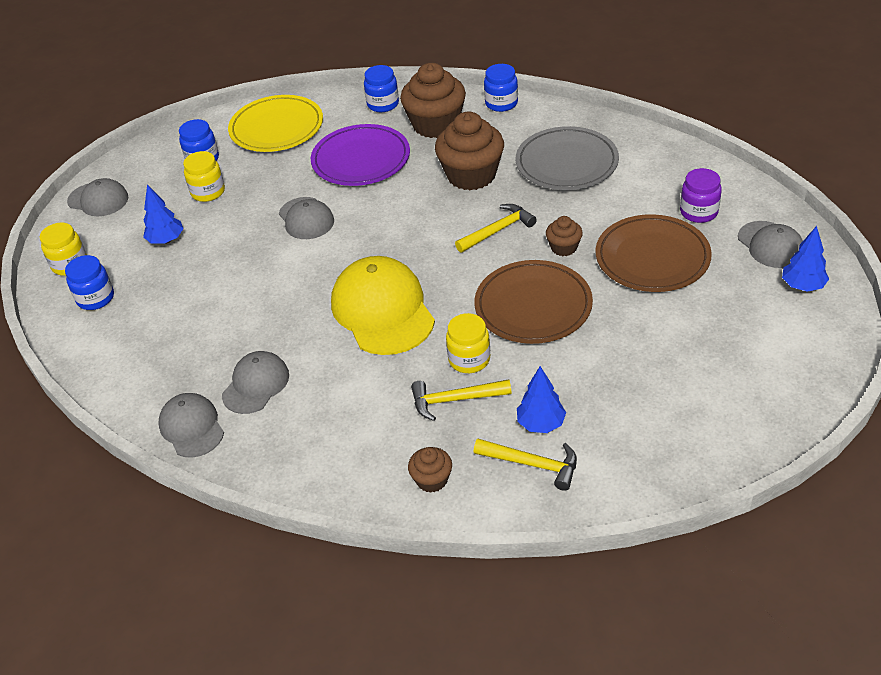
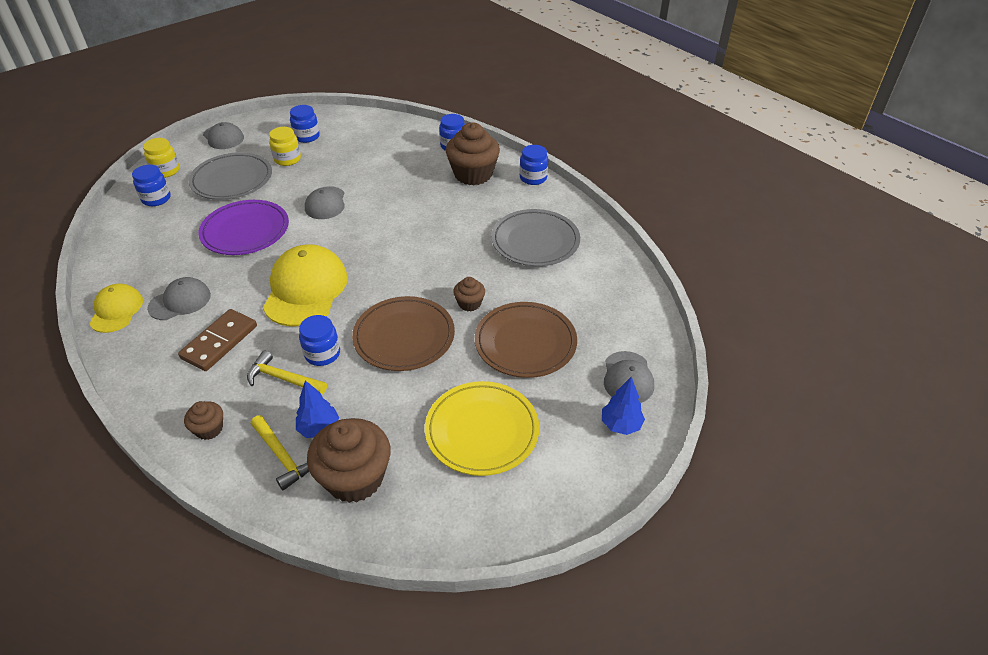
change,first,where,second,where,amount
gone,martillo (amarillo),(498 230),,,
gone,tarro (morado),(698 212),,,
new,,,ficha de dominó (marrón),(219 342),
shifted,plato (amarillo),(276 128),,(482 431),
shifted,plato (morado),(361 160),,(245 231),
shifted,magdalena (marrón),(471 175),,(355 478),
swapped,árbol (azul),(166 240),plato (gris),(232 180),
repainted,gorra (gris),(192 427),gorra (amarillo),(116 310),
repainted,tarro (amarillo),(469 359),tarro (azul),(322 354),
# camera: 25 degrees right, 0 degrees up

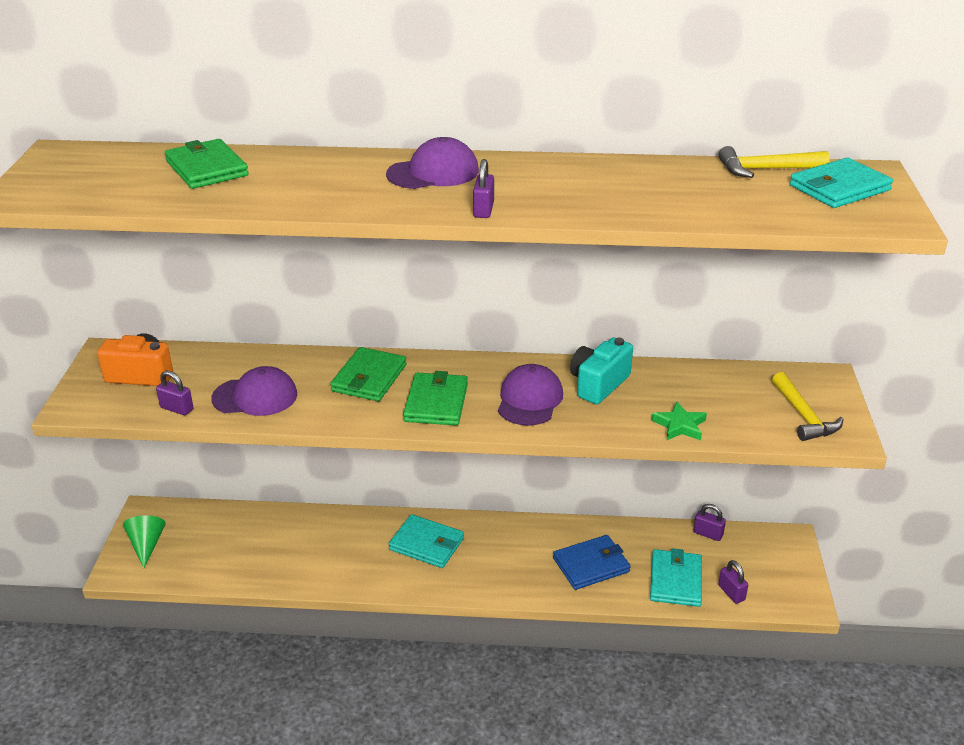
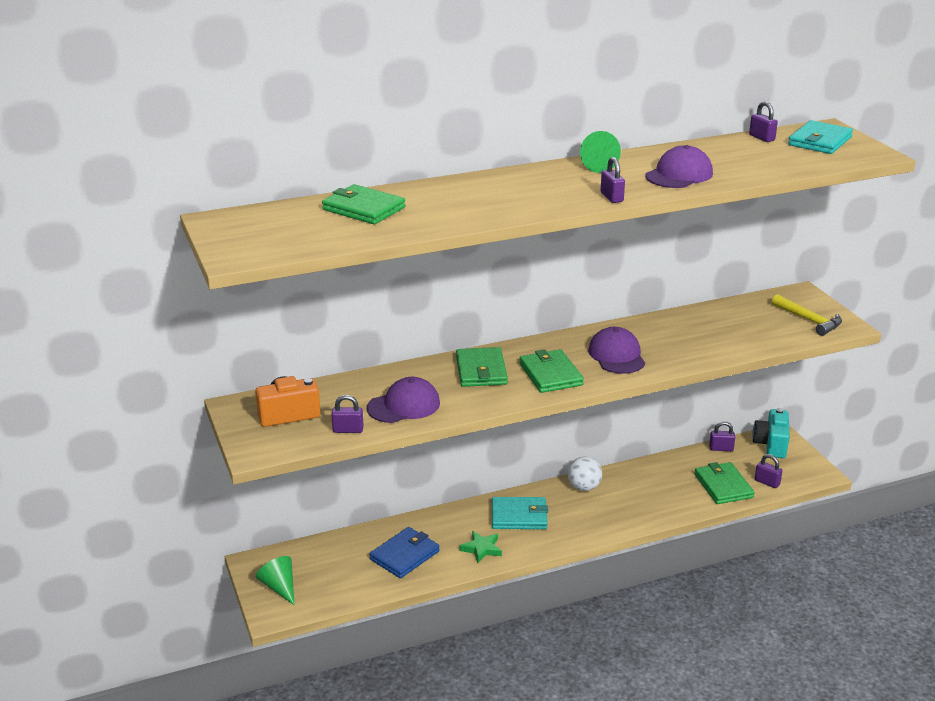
change,first,where,second,where,amount
new,,,pelota (blanco),(584 487),
new,,,cono (verde),(602 166),
shifted,gorra (morado),(433 172),,(679 175),
shifted,cartera (azul),(591 565),,(405 555),
shifted,cámara (turquesa),(598 384),,(771 444),
shifted,estrella (verde),(679 425),,(481 549),
swapped,martillo (amarillo),(766 169),candado (morado),(761 138),
repainted,cartera (turquesa),(675 580),cartera (verde),(723 486),
# camera: 25 degrees left, 5 degrees down

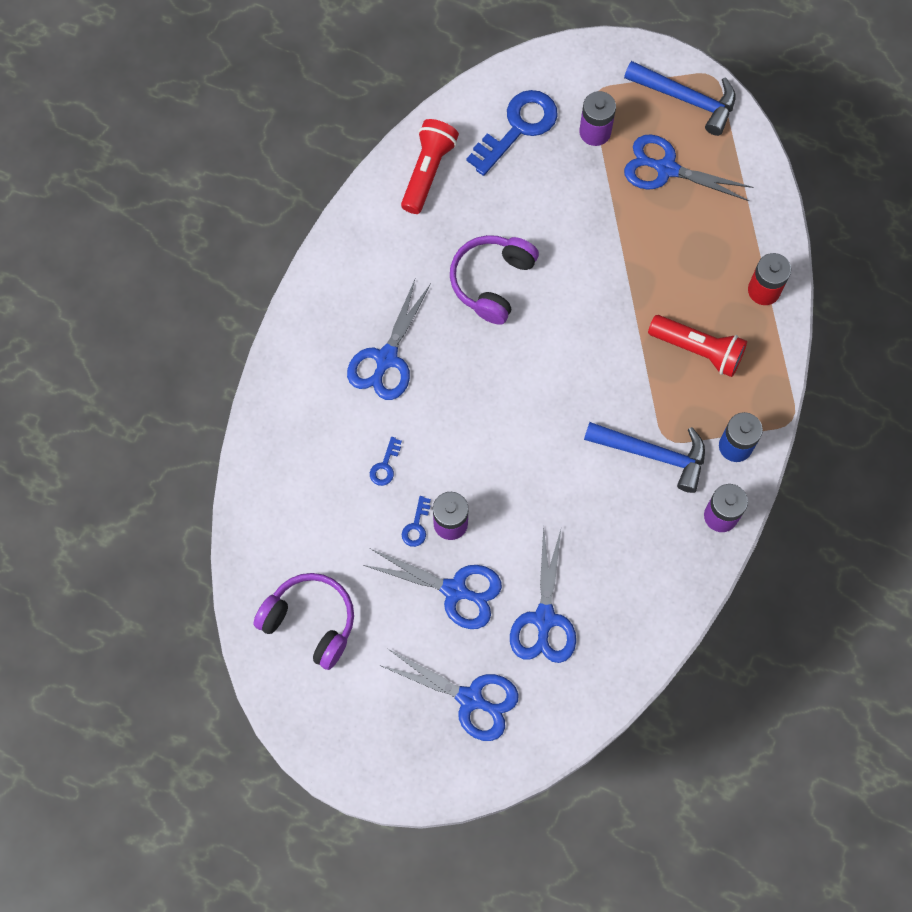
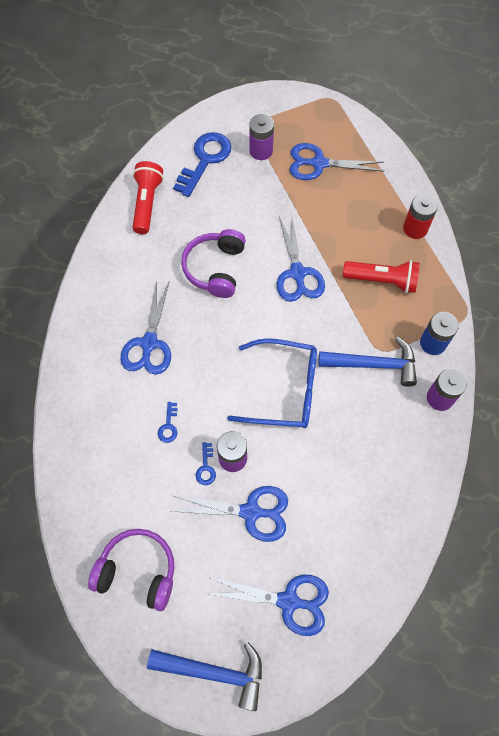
change,first,where,second,where,amount
new,,,gafas (azul),(284 390),
shifted,tijeras (azul),(544 619),,(297 273),
shifted,martillo (azul),(686 99),,(214 672),
# camera: 15 degrees left, 5 degrees down

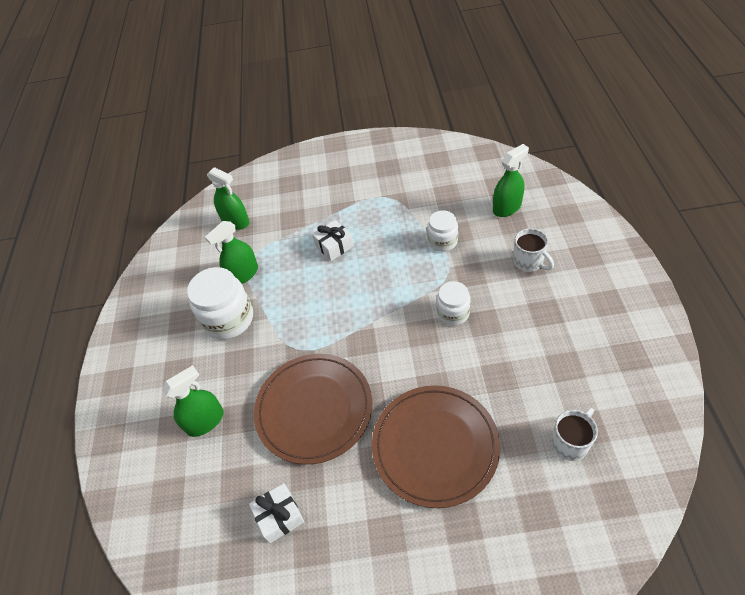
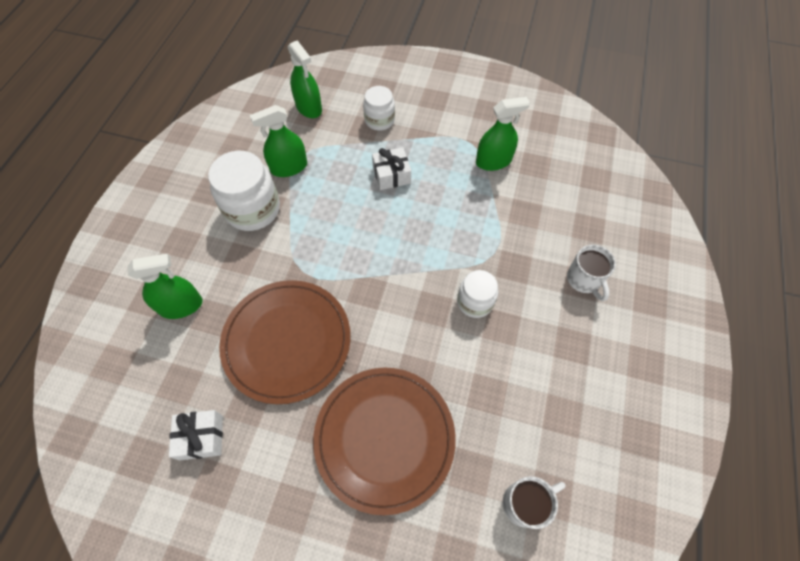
change,first,where,second,where,amount
shifted,tarro (blanco),(442 241),,(379 120),
shifted,pulverizador (verde),(507 207),,(493 161),
# camera: 15 degrees right, 10 degrees up

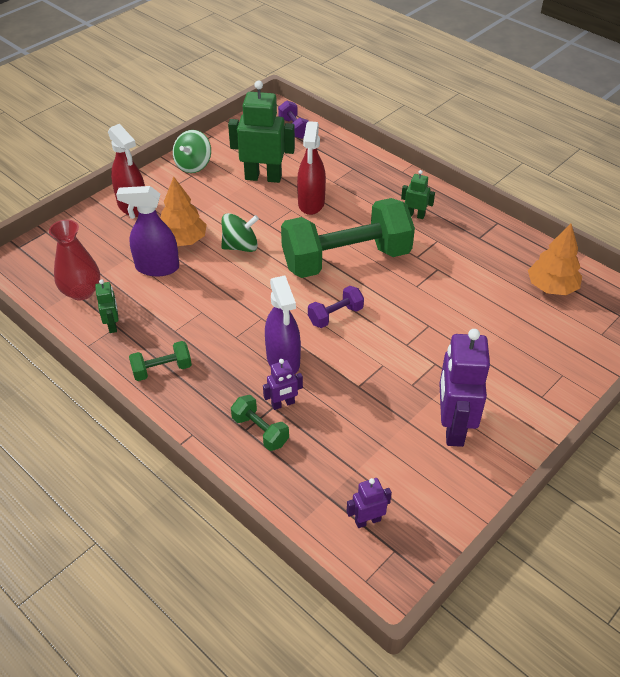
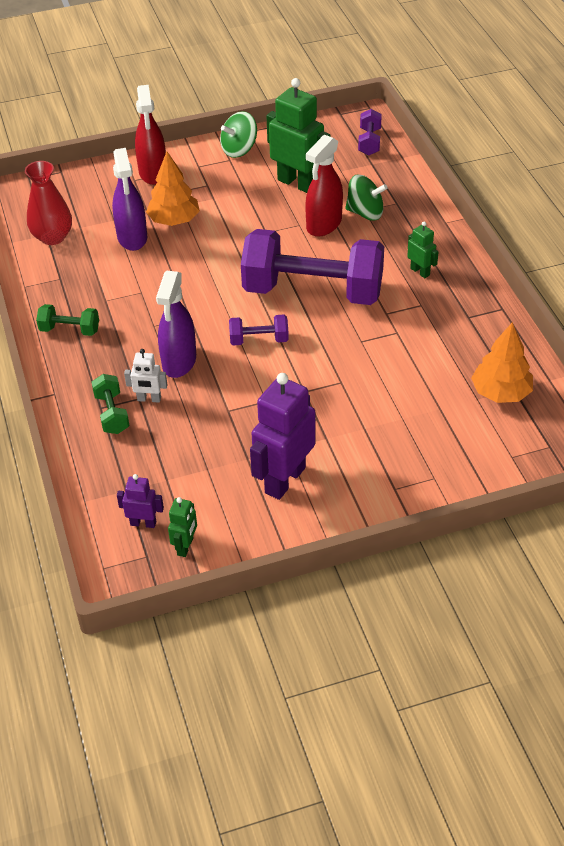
change,first,where,second,where,amount
shifted,robot (verde),(113 325),,(185 546),
shifted,peonza (verde),(240 246),,(365 213),
repainted,robot (morado),(283 404),robot (blanco),(149 399),
repainted,mancuerna (verde),(346 259),mancuerna (morado),(313 291),
rotated,pulverizador (morado),(157 267),,(132 238),135 degrees counterclockwise
# camera: 30 degrees right, 0 degrees up

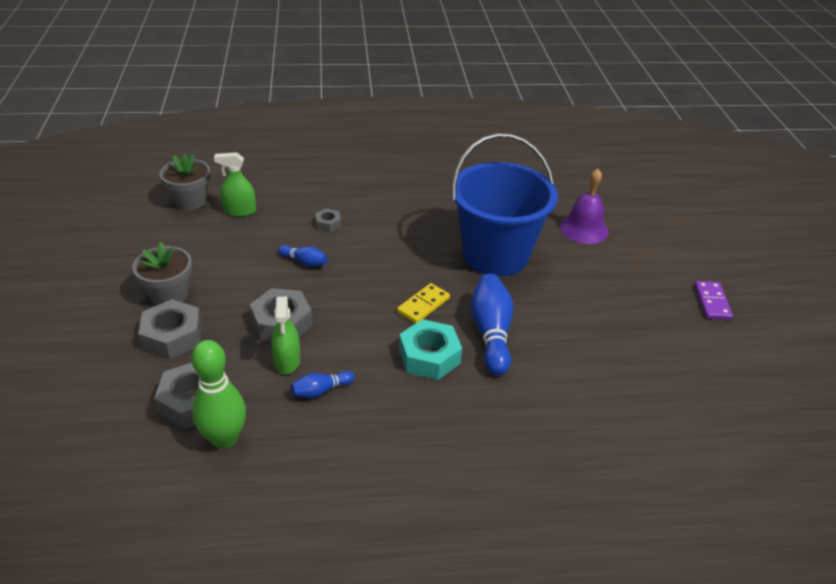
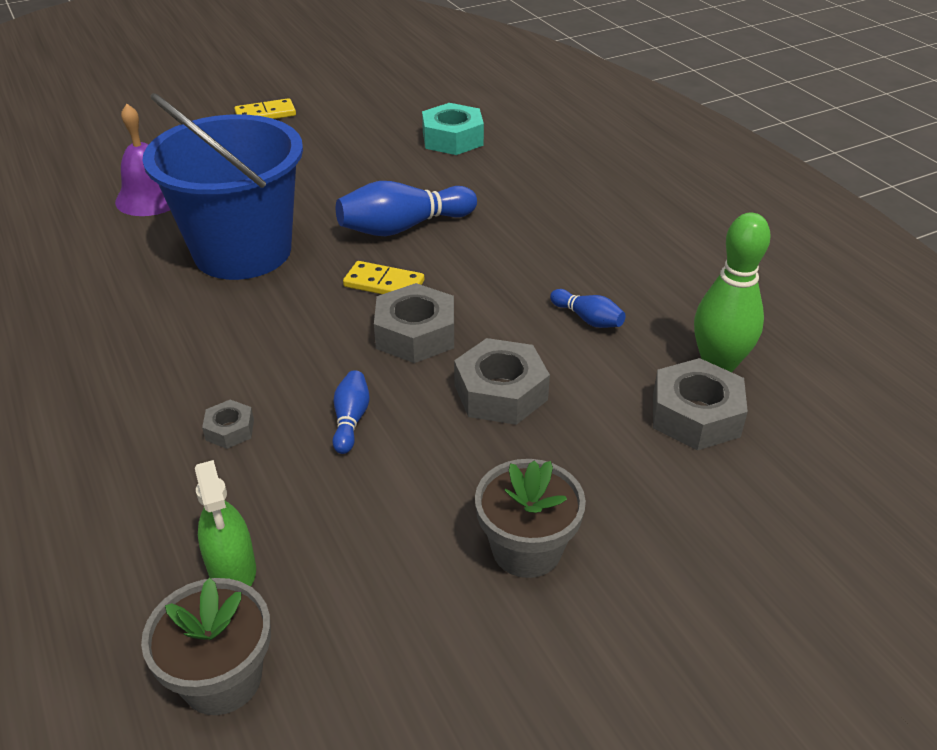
change,first,where,second,where,amount
gone,pulverizador (verde),(287 361),,,
shifted,tuerca (gris),(173 336),,(415 334),
shifted,tuerca (turquesa),(429 356),,(452 139),
repainted,ficha de dominó (morado),(712 302),ficha de dominó (amarillo),(265 114),
# camera: 110 degrees left, 0 degrees up

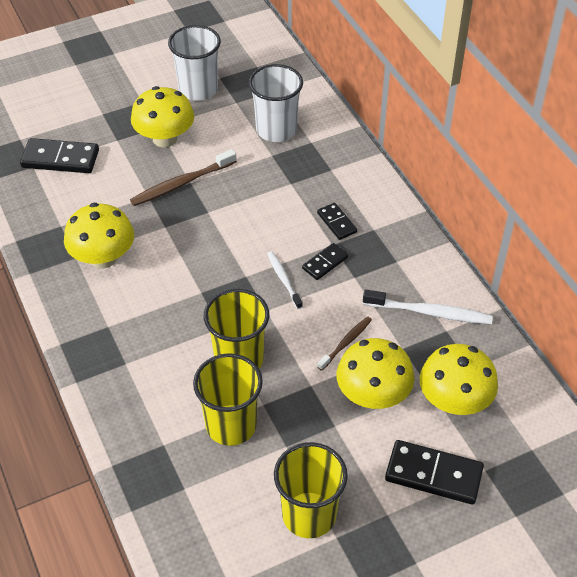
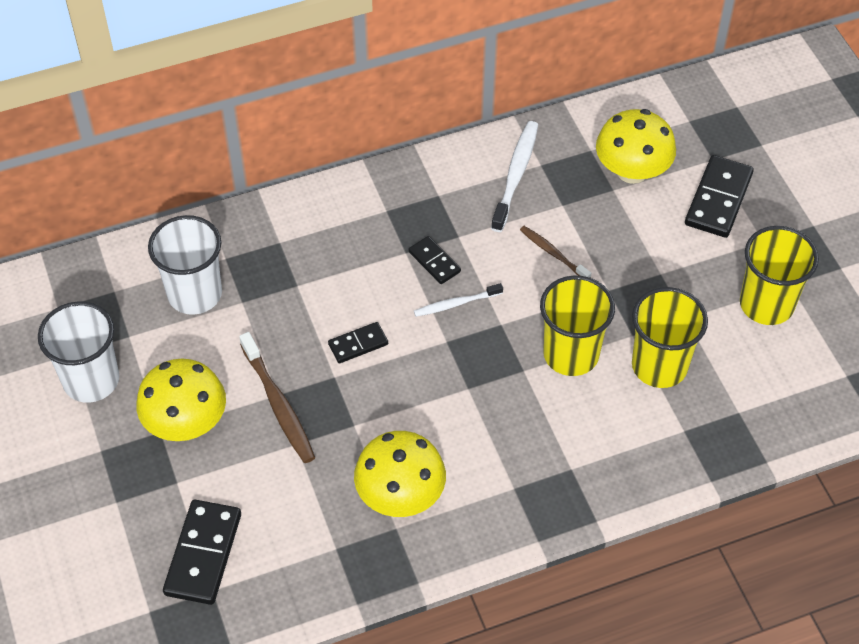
change,first,where,second,where,amount
gone,seta (amarillo),(373 395),,,
shifted,ficha de dominó (negro),(336 223),,(358 344),
# camera: 85 degrees left, 5 degrees up

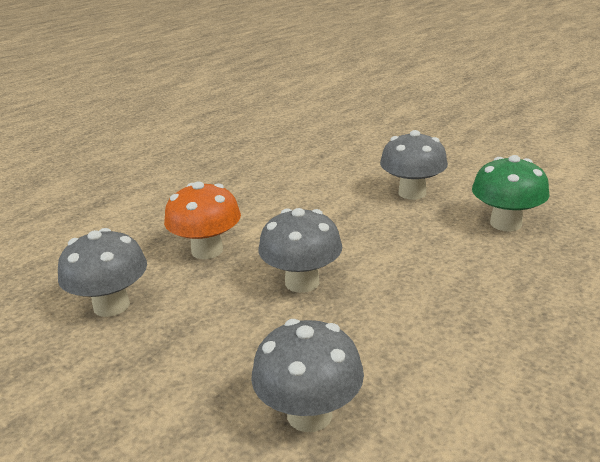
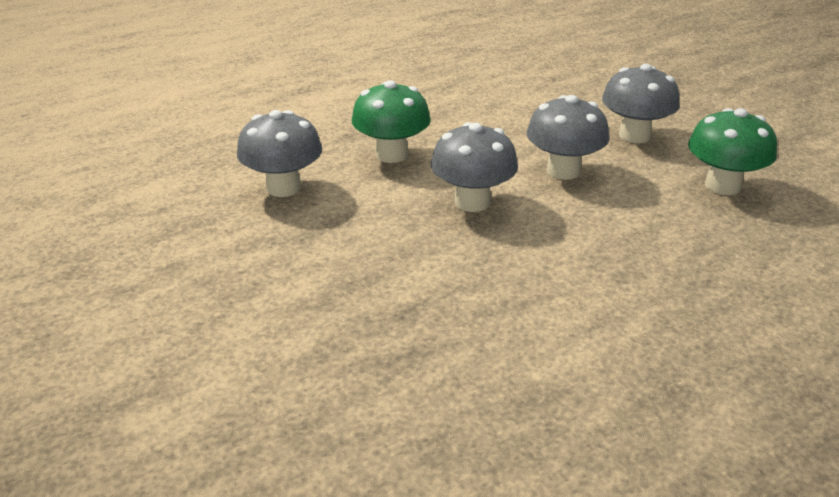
change,first,where,second,where,amount
shifted,seta (gris),(309 414),,(563 171),
repainted,seta (naranja),(207 250),seta (verde),(391 155),
# camera: 15 degrees right, 5 degrees up

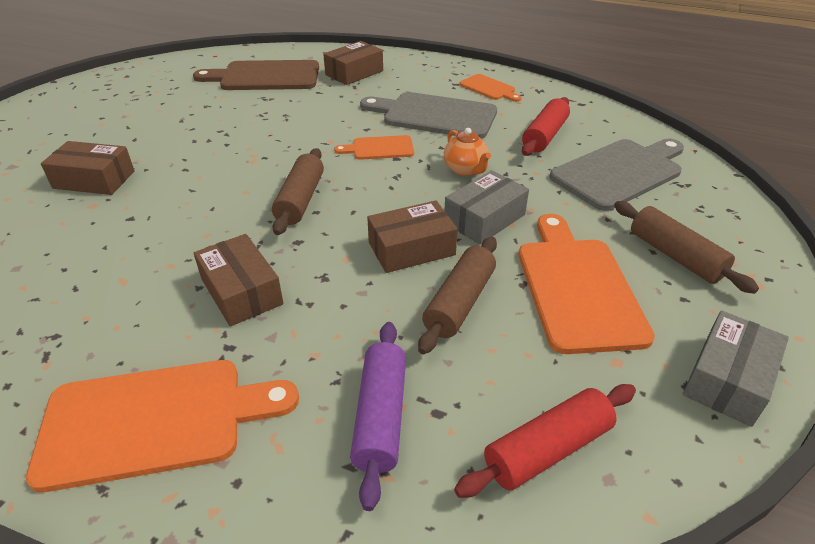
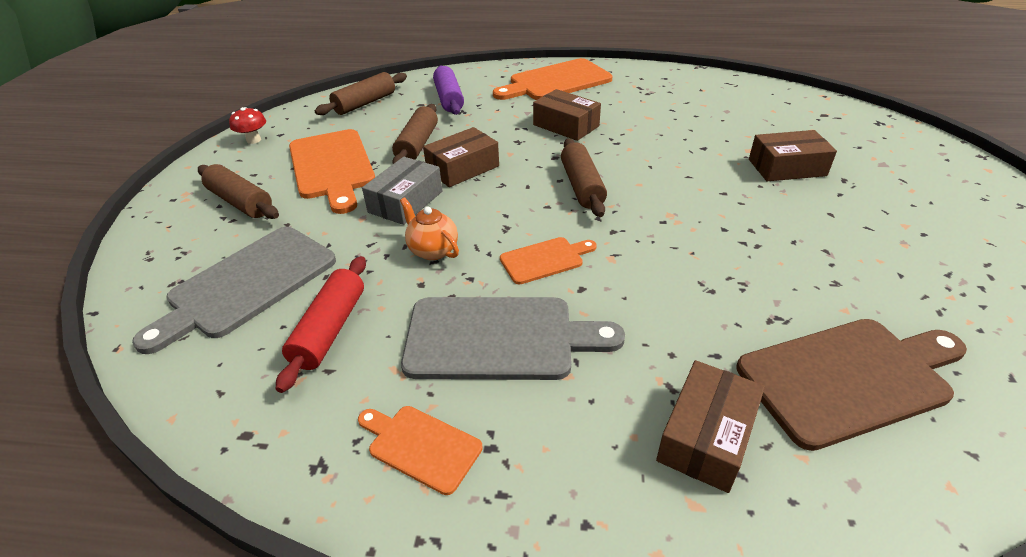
change,first,where,second,where,amount
swapped,caja (gris),(728 379),seta (rojo),(254 140),
repainted,rodillo (rojo),(547 449),rodillo (marrón),(365 103),
# camera: 165 degrees right, 0 degrees up

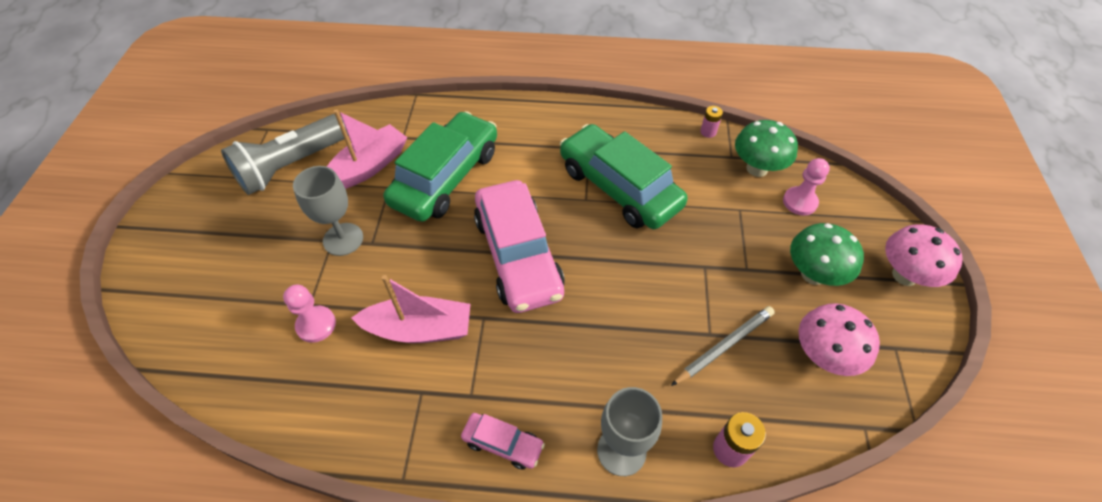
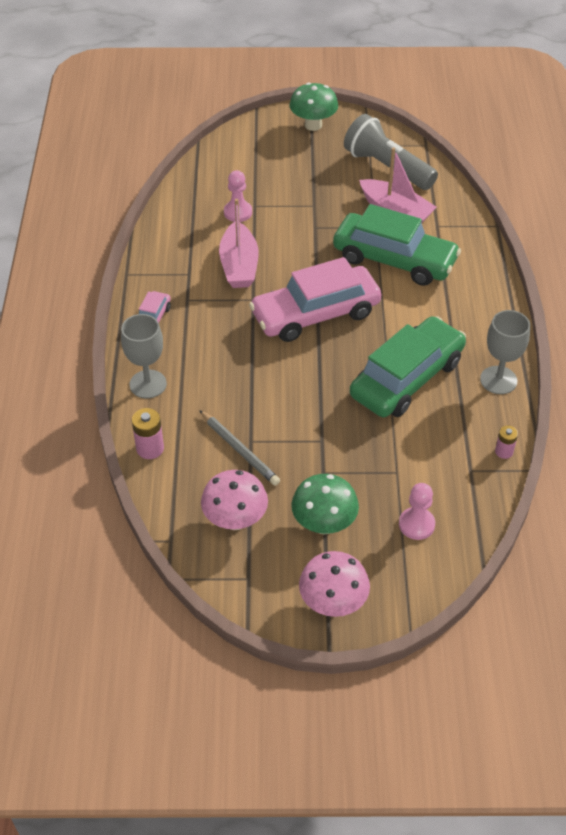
change,first,where,second,where,amount
shifted,copa (gris),(343 239),,(498 380),
shifted,seta (verde),(757 168),,(313 125),
# camera: 85 degrees right, 5 degrees down

